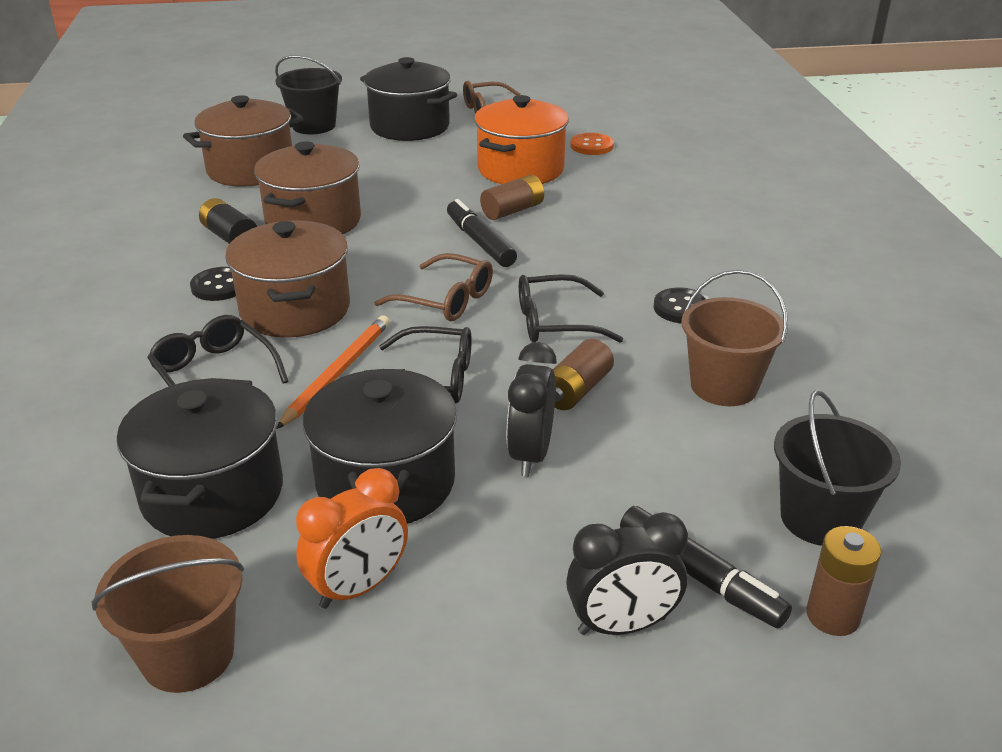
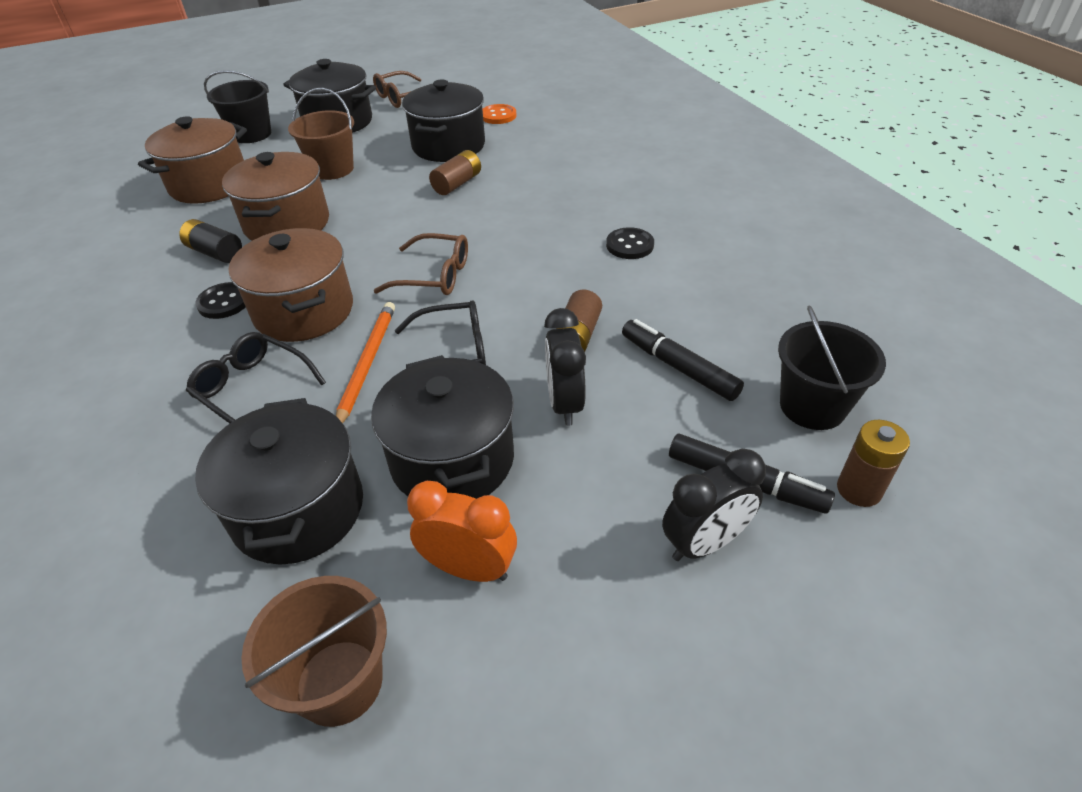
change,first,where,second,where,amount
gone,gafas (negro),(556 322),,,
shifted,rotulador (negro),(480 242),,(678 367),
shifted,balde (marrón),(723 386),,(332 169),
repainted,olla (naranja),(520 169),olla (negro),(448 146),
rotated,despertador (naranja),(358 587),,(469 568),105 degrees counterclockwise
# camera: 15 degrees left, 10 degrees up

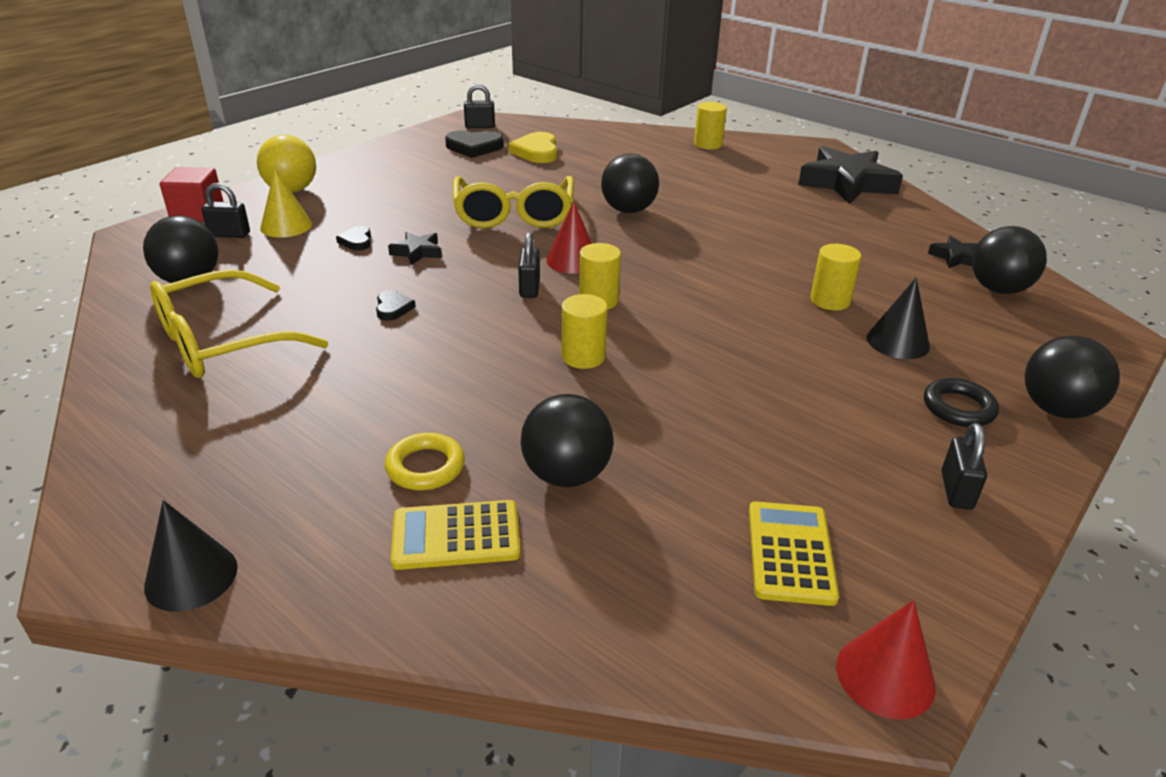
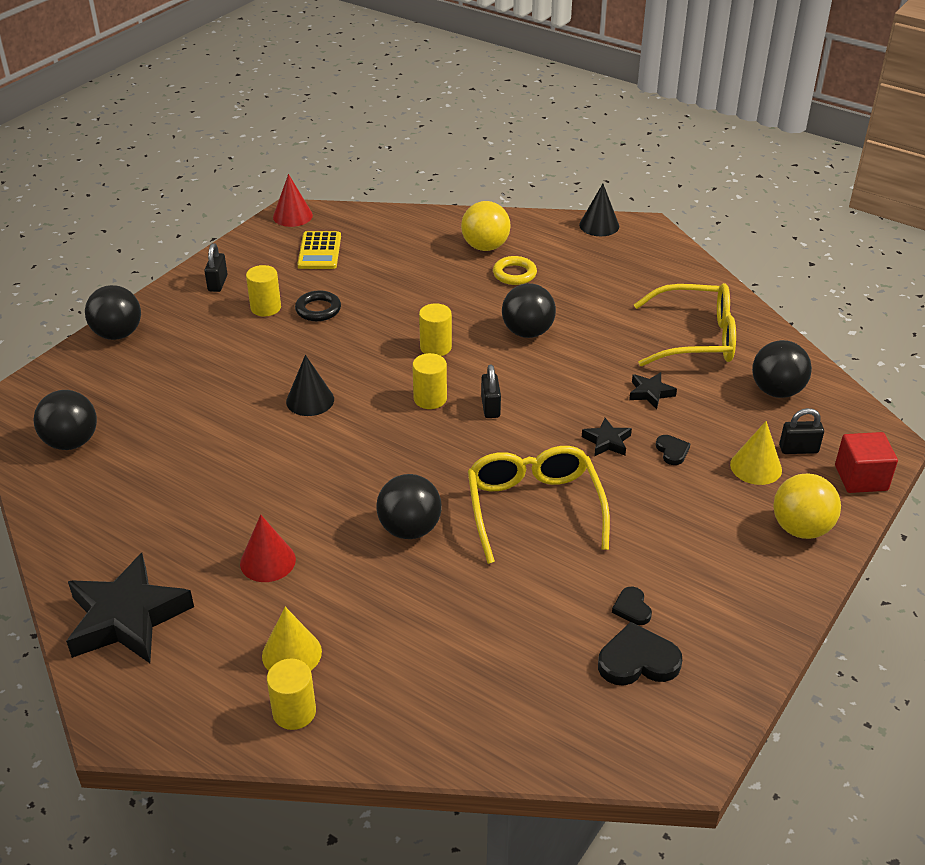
change,first,where,second,where,amount
gone,candado (negro),(480 126),,,
gone,corazón (amarillo),(536 152),,,
new,,,cono (amarillo),(291 653),
shifted,corazón (negro),(393 308),,(632 608),
shifted,pelota (negro),(566 475),,(527 332),
shifted,cono (rojo),(572 260),,(267 561),
shifted,cilindro (amarillo),(830 300),,(265 308),
shifted,cono (negro),(898 341),,(310 400),
shifted,anillo (negro),(958 408),,(318 309),
shifted,estrella (negro),(956 257),,(650 393),
swapped,calculadora (amarillo),(456 536),pelota (amarillo),(485 247),
rotated,gafas (amarillo),(222 342),,(696 338),45 degrees clockwise
# camera: 175 degrees right, 5 degrees up

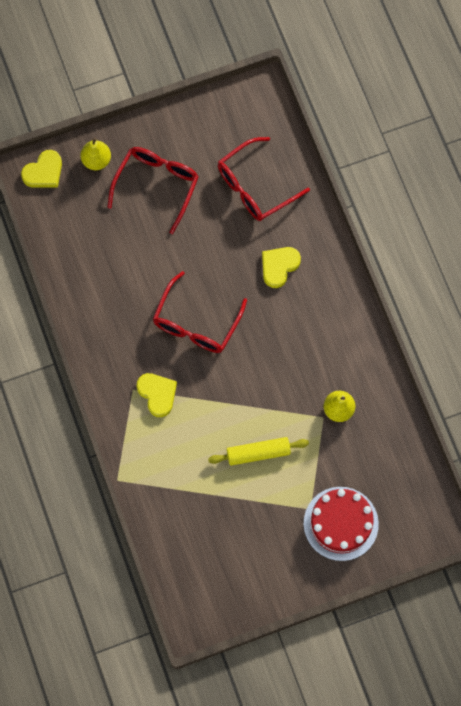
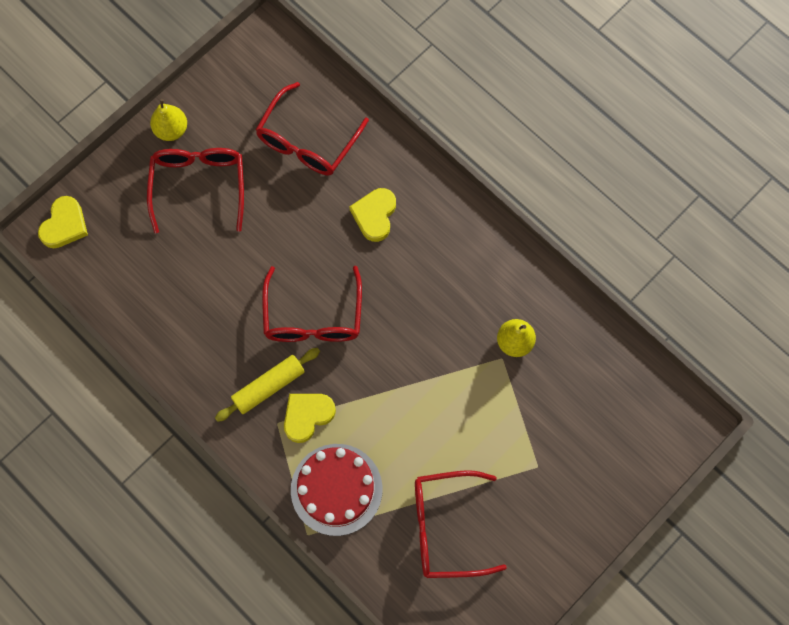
change,first,where,second,where,amount
new,,,gafas (rojo),(447 527),
shifted,pera (amarillo),(96 160),,(171 130),
shifted,rodillo (amarillo),(258 453),,(269 386),
shifted,tarta (rojo),(341 523),,(336 489),
rotated,corazón (amarillo),(157 394),,(307 416),75 degrees counterclockwise
# camera: 25 degrees left, 0 degrees up

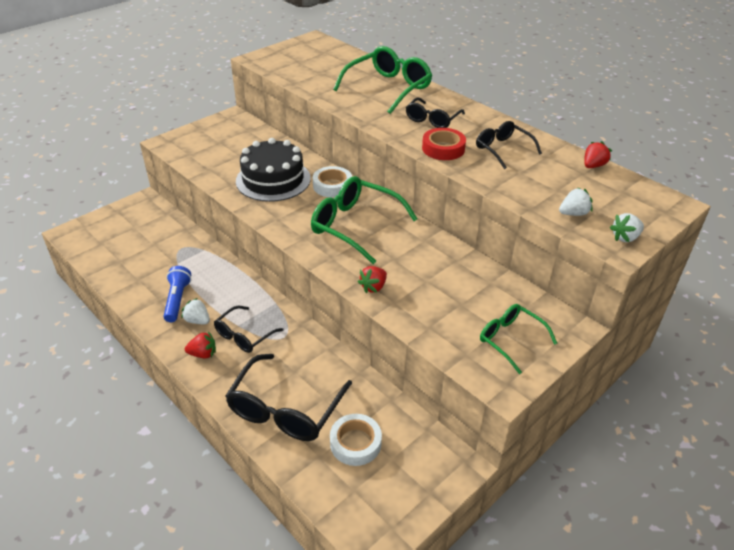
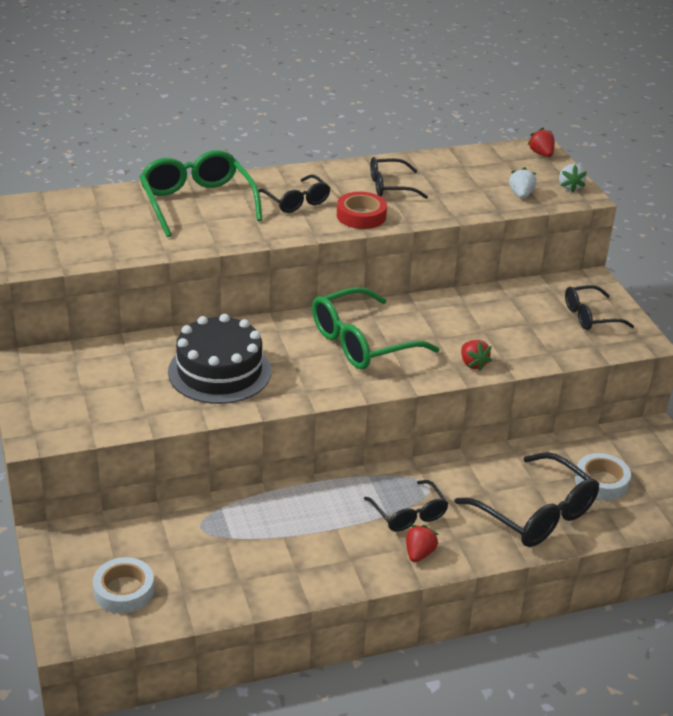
change,first,where,second,where,amount
gone,lámpara de mano (azul),(177 300),,,
gone,fresa (blanco),(197 320),,,
shifted,cinta adhesiva (blanco),(332 186),,(124 590),
shifted,fresa (rojo),(593 166),,(541 154),
repainted,gafas (verde),(511 340),gafas (negro),(590 316),
# camera: 65 degrees left, 5 degrees down

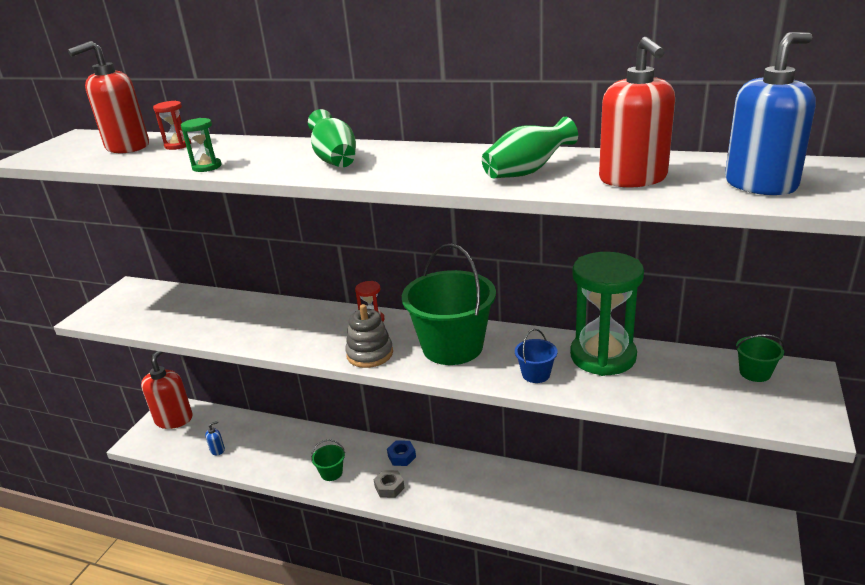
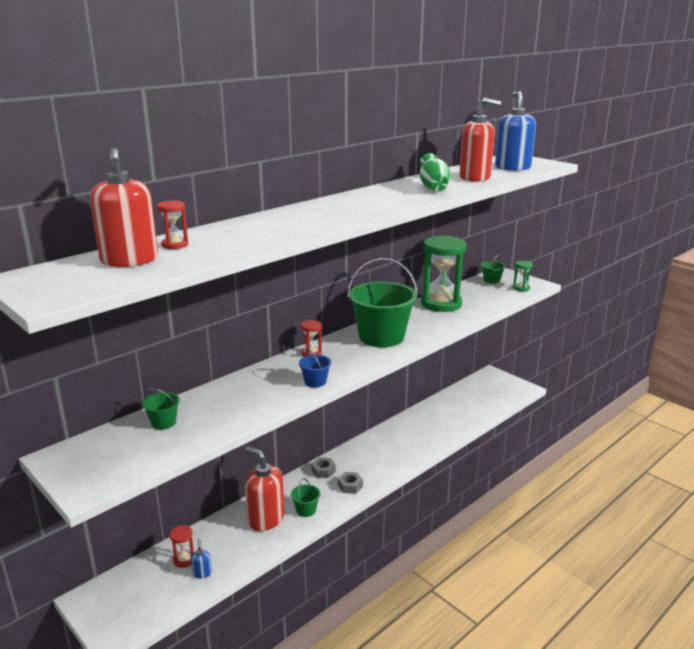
change,first,where,second,where,amount
gone,florero (verde),(335 160),,,
gone,juguete apilable (gris),(370 354),,,
new,,,balde (verde),(163 422),
new,,,reloj de arena (rojo),(184 559),
shifted,dispensador de jabón (rojo),(174 419),,(266 519),
shifted,reloj de arena (verde),(207 167),,(521 288),
shifted,balde (azul),(536 374),,(315 382),
repainted,tuerca (azul),(401 456),tuerca (gris),(323 471),
# camera: 65 degrees left, 5 degrees down

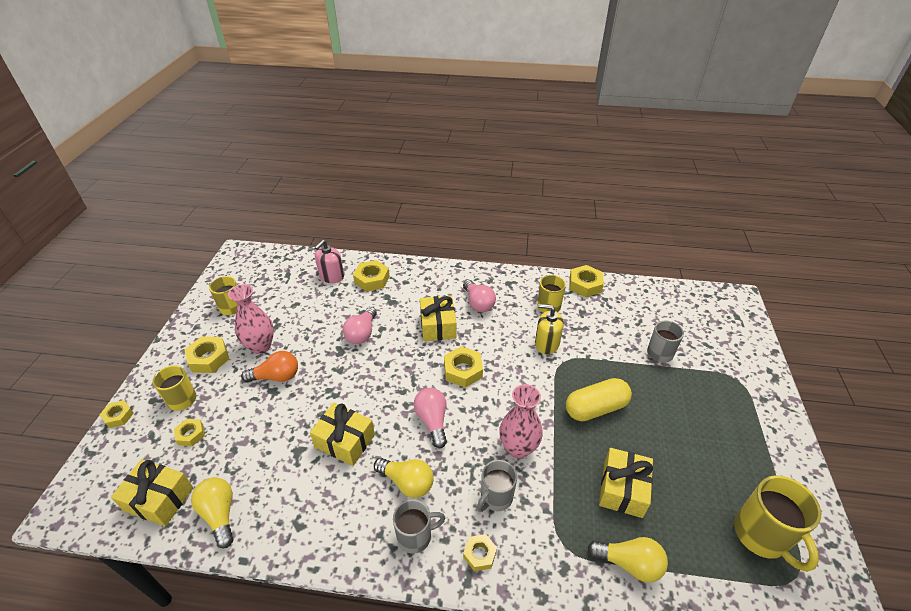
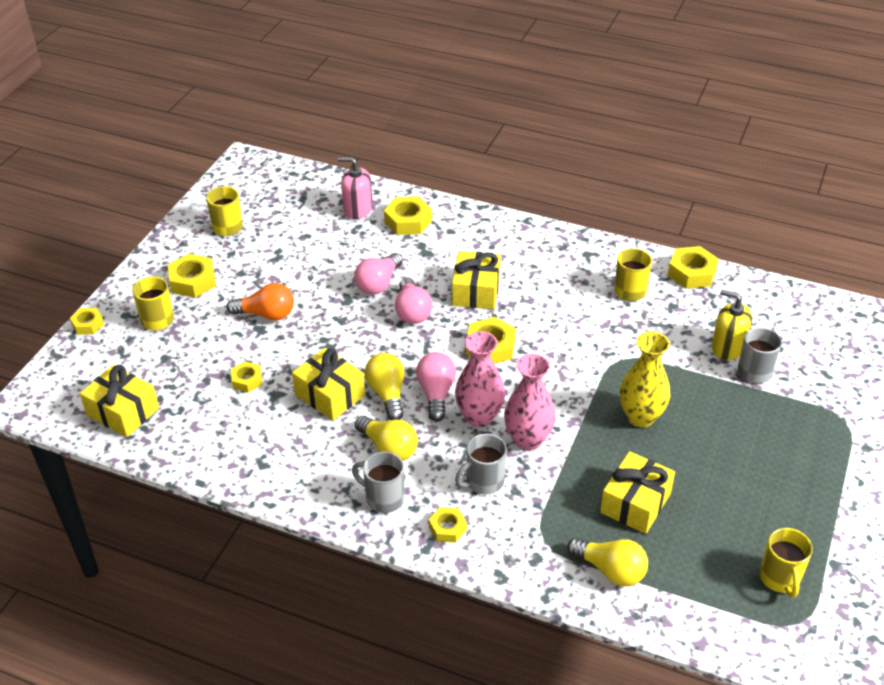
change,first,where,second,where,amount
shifted,tuerca (amarillo),(190 434),,(247 380),
shifted,bombilla (amarillo),(220 514),,(387 394),
shifted,florero (rosa),(261 346),,(479 417),
shifted,bombilla (rosa),(478 303),,(412 311),
shifted,dispensador de jabón (amarillo),(546 344),,(727 347),
swapped,cápsula (amarillo),(596 408),florero (amarillo),(640 417),
rotated,dispensador de jabón (rosa),(331 276),,(357 209),60 degrees clockwise
rotated,taza (gris),(415 536),,(383 498),150 degrees counterclockwise
scaled,taza (amarillo),(761 536),,(780 579),x0.66
# camera: 15 degrees right, 0 degrees up

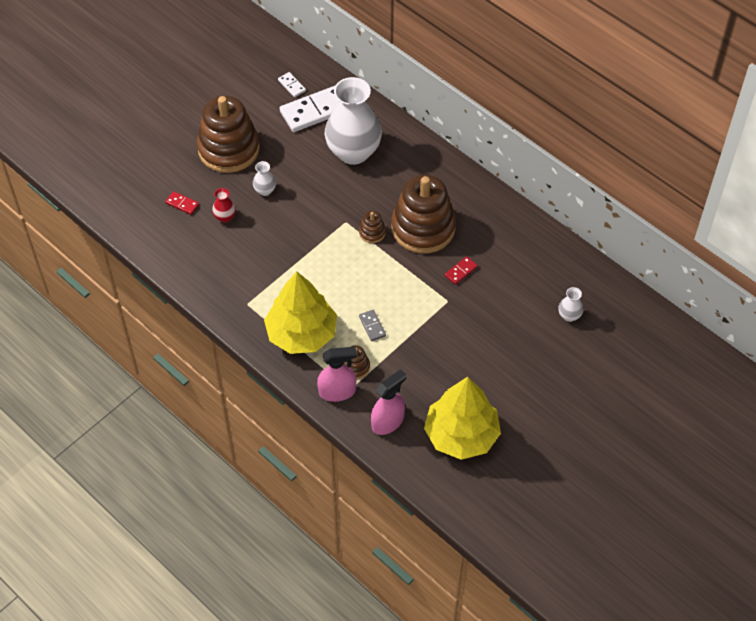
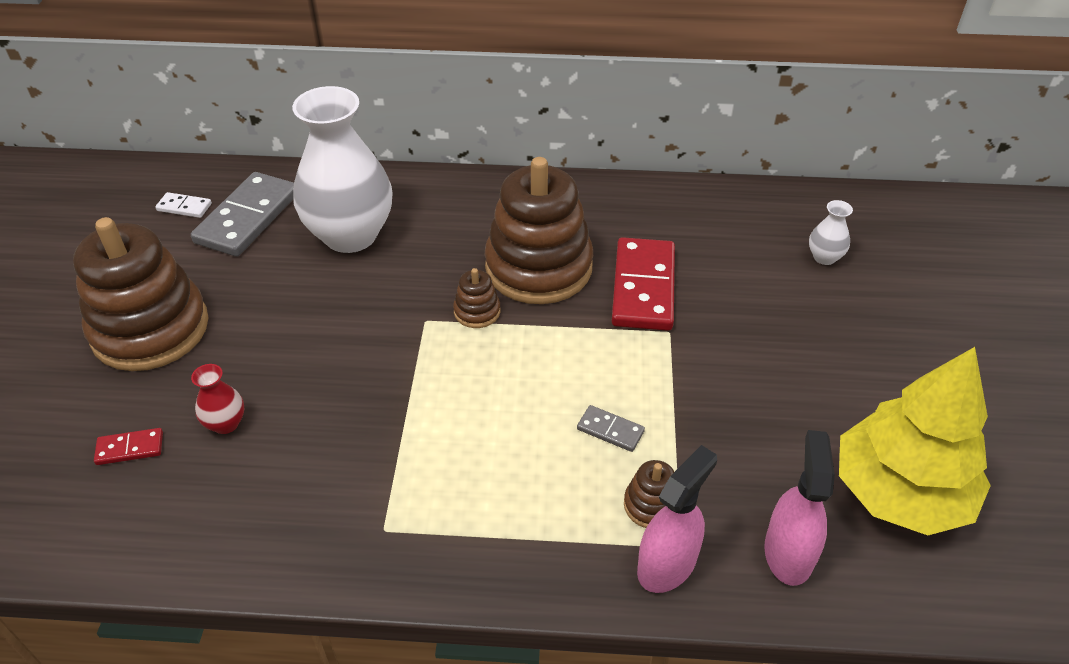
change,first,where,second,where,amount
gone,florero (blanco),(265 190),,,
gone,árbol (amarillo),(302 333),,,
repainted,ficha de dominó (blanco),(315 111),ficha de dominó (gris),(248 218),
scaled,ficha de dominó (rojo),(461 271),,(643 287),x2.19
# camera: 40 degrees left, 10 degrees down

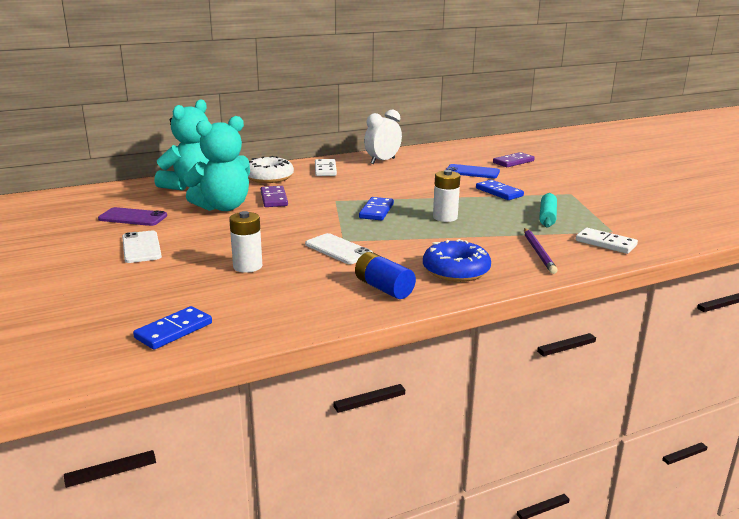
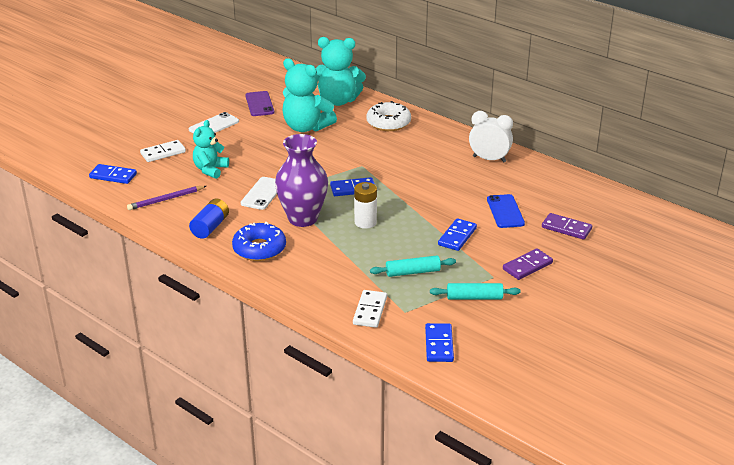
change,first,where,second,where,amount
new,,,florero (morado),(303 218),
new,,,ficha de dominó (azul),(439 345),
new,,,rodillo (turquesa),(474 297),
shifted,ficha de dominó (morado),(274 199),,(527 266),
shifted,ficha de dominó (blanco),(325 170),,(163 153),
shifted,lápiz (morado),(538 252),,(166 199),
swapped,pila (blanco),(247 266),osito (turquesa),(210 170),
# camera: 65 degrees right, 10 degrees up

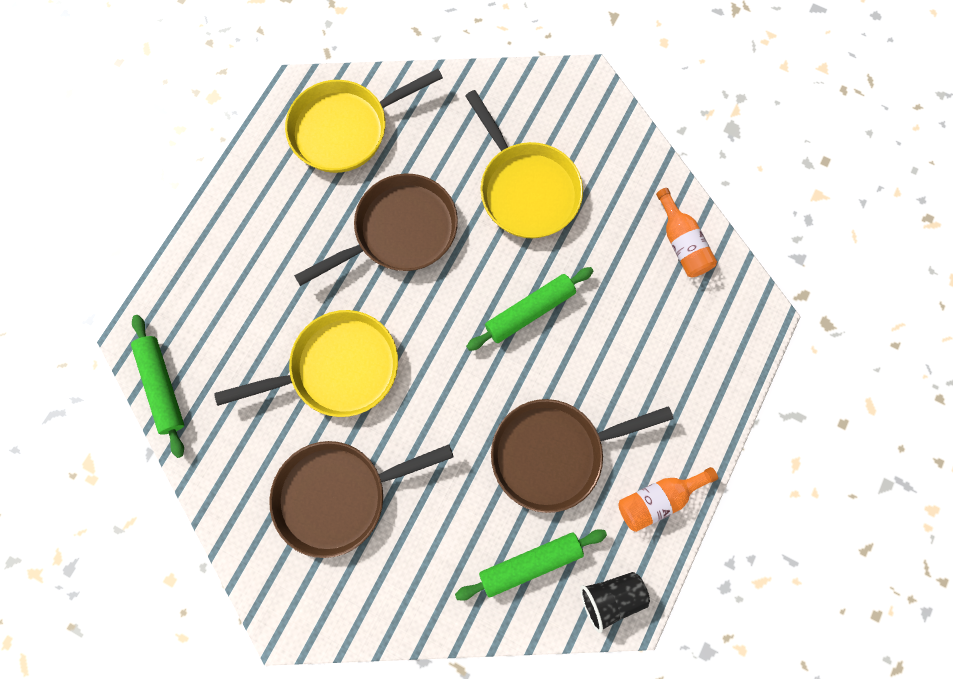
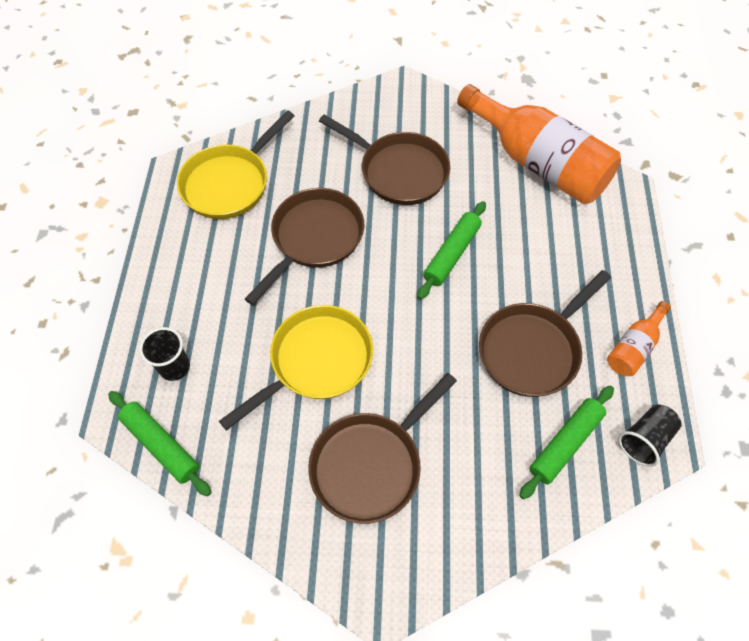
change,first,where,second,where,amount
new,,,vaso (negro),(174 367),
repainted,sartén (amarillo),(525 189),sartén (marrón),(399 171),
scaled,botella (naranja),(681 243),,(537 163),x2.19
# camera: 25 degrees left, 15 degrees down

